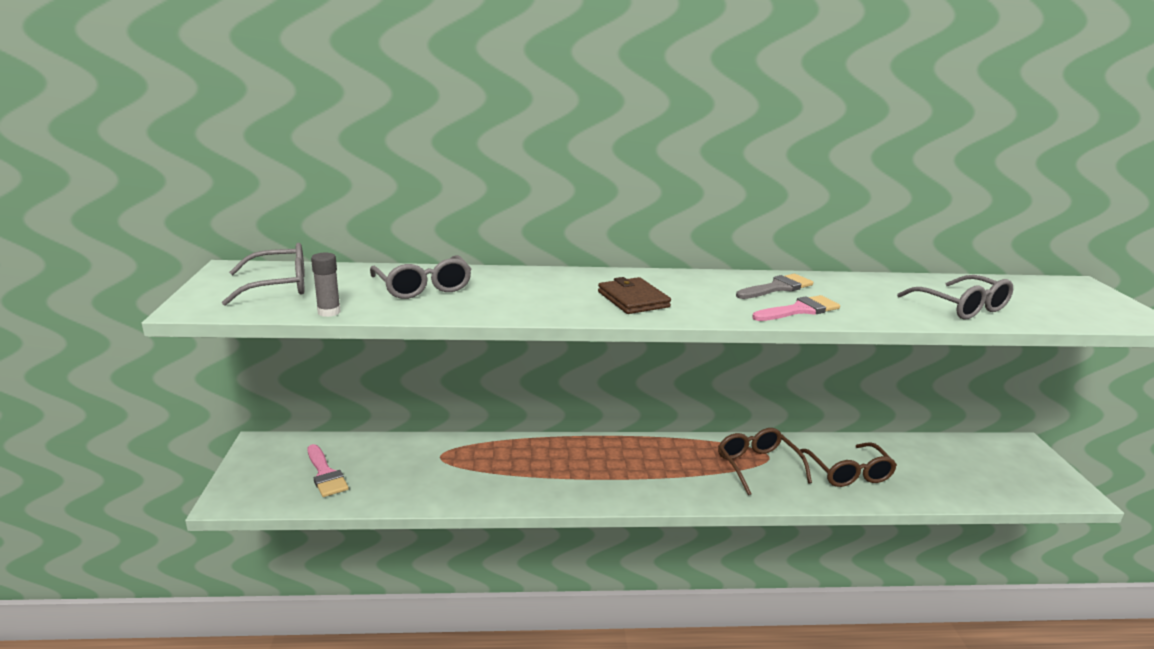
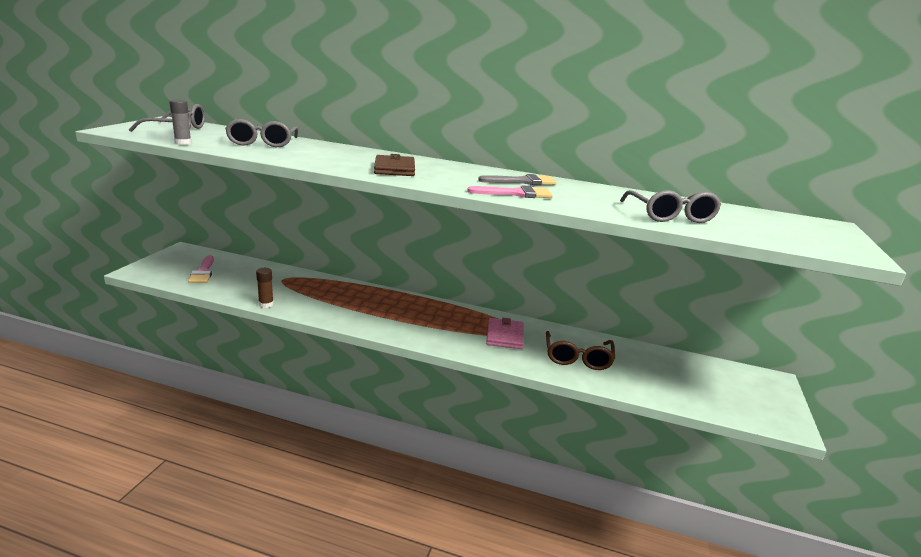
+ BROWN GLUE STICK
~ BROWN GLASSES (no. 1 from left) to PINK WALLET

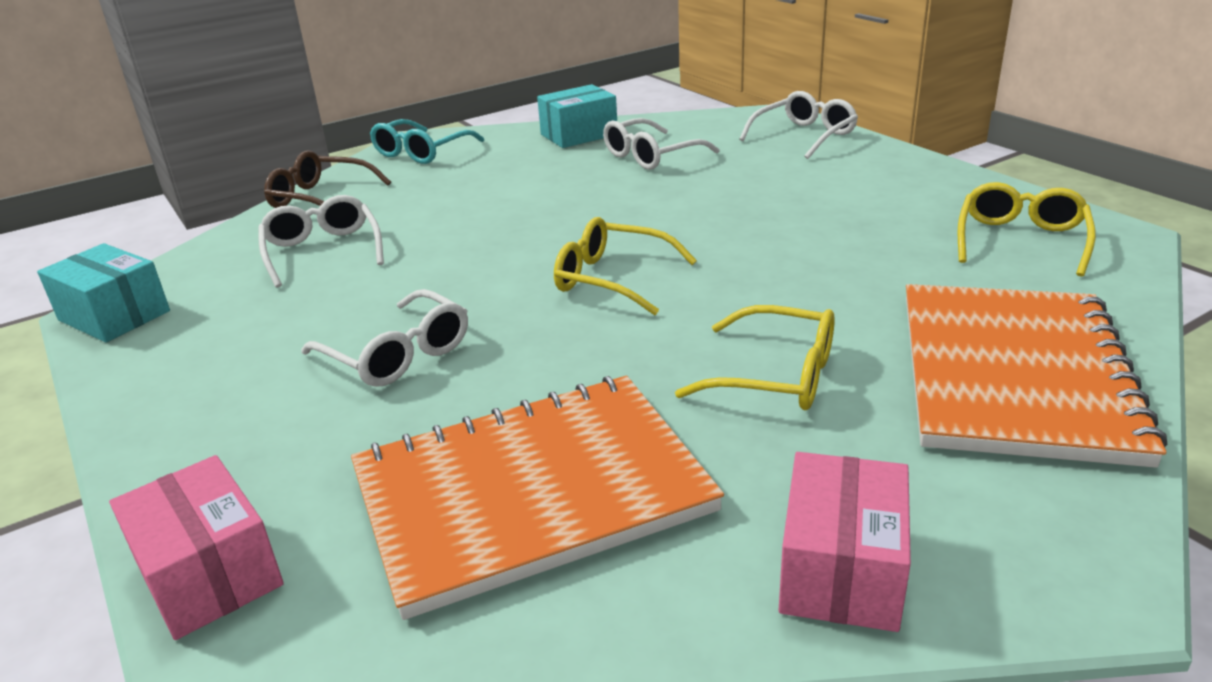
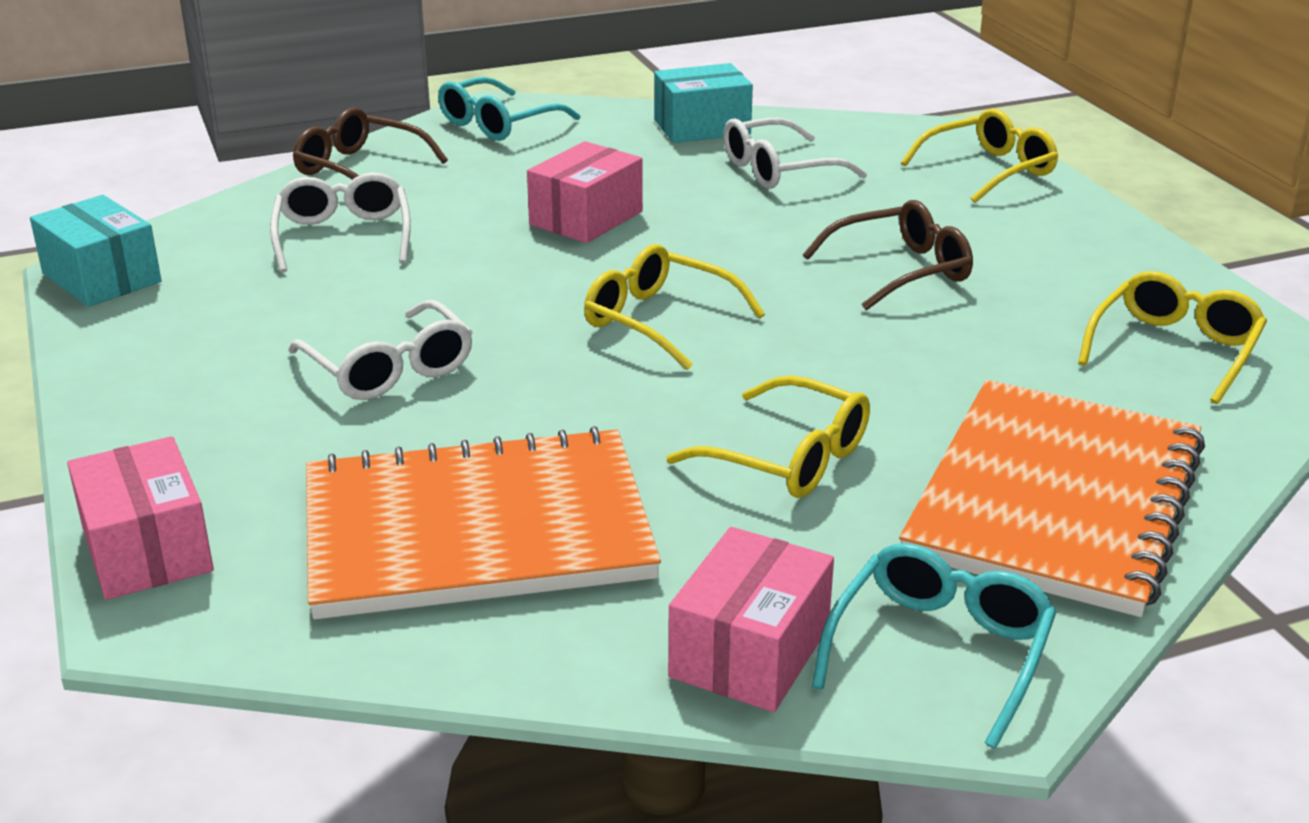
+ PINK BOX (no. 2 from left)
+ BROWN GLASSES (no. 2 from left)
+ TURQUOISE GLASSES (no. 2 from left)
~ WHITE GLASSES (no. 4 from left) to YELLOW GLASSES (no. 3 from left)

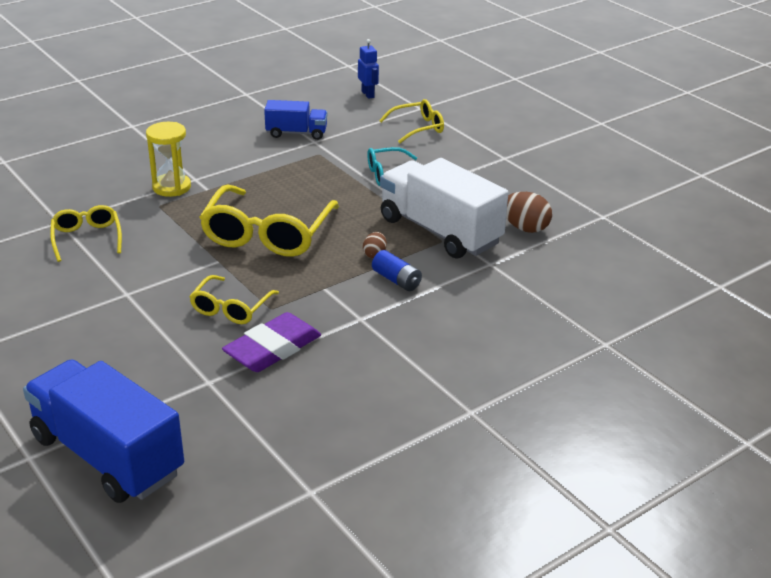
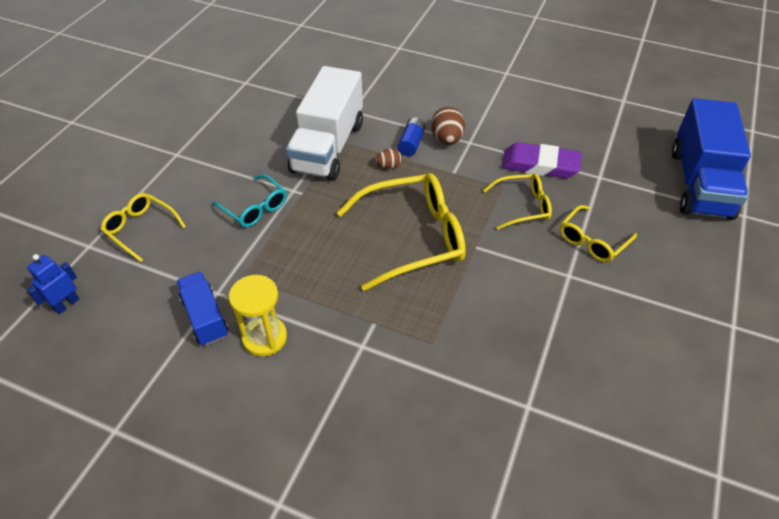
~ YELLOW GLASSES (no. 1 from left in the first image) to YELLOW GLASSES (no. 4 from left)
~ YELLOW HOURGLASS
~ BROWN EGG (no. 2 from left)

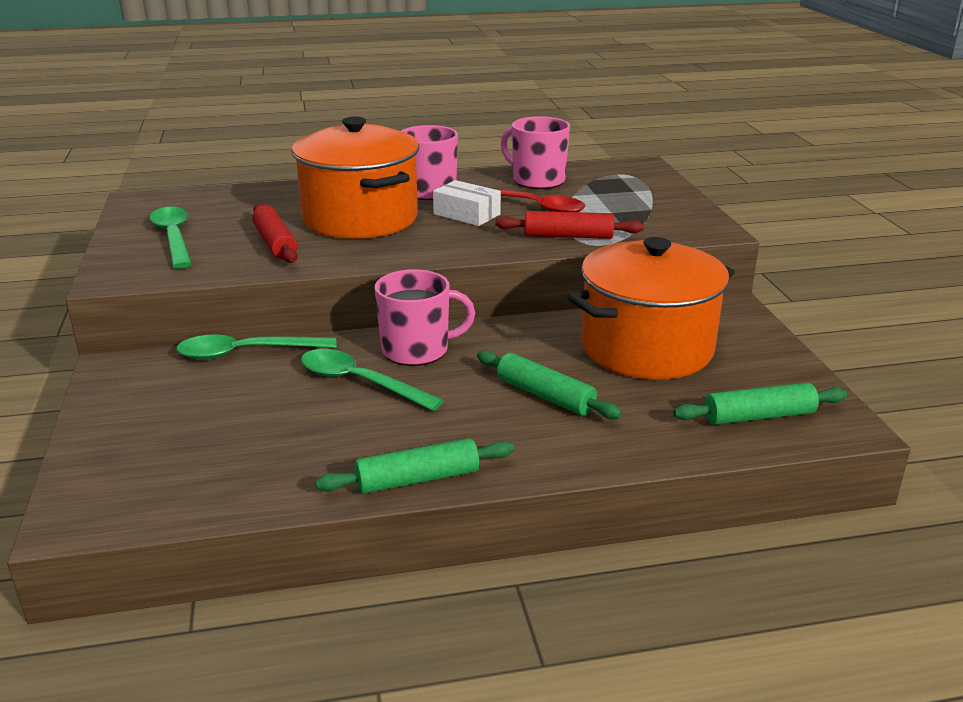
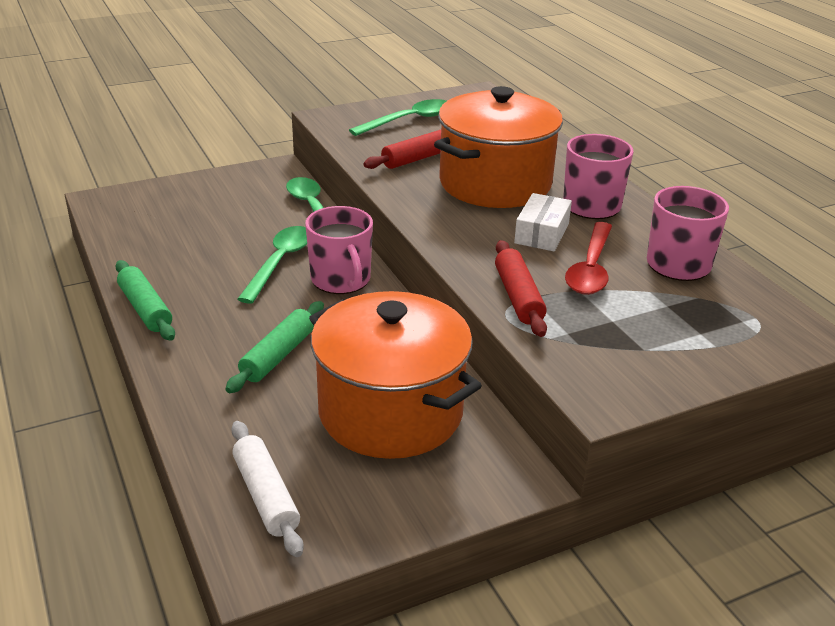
~ GREEN ROLLING PIN (no. 3 from left) to WHITE ROLLING PIN

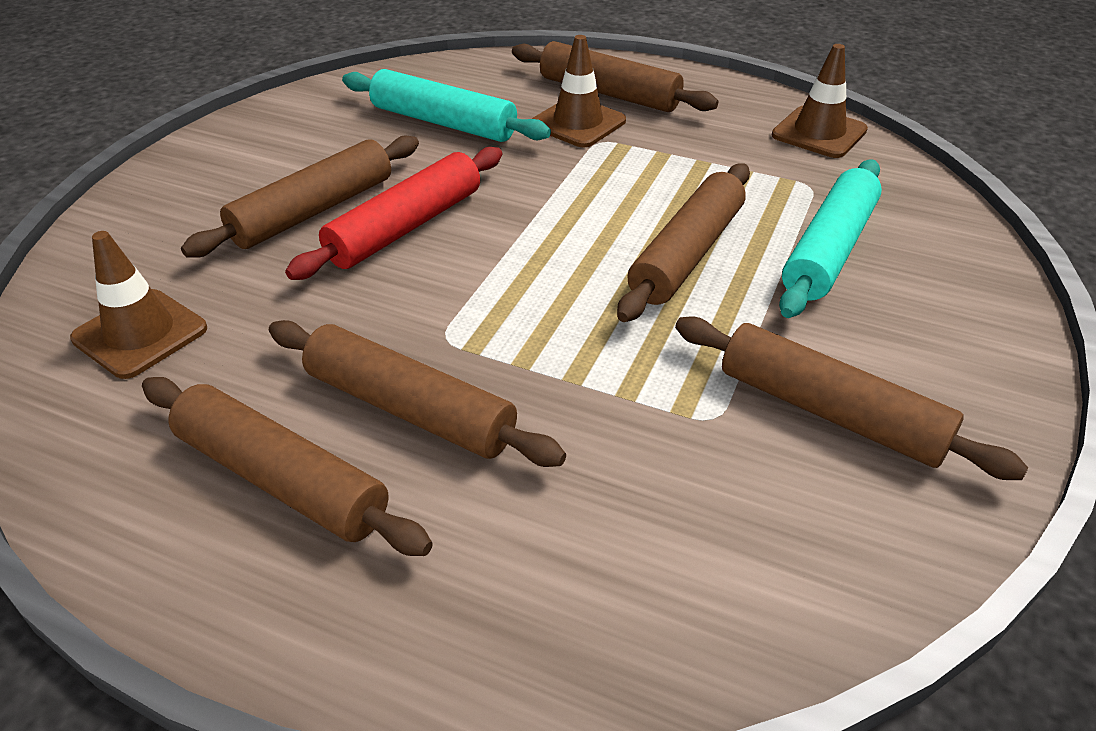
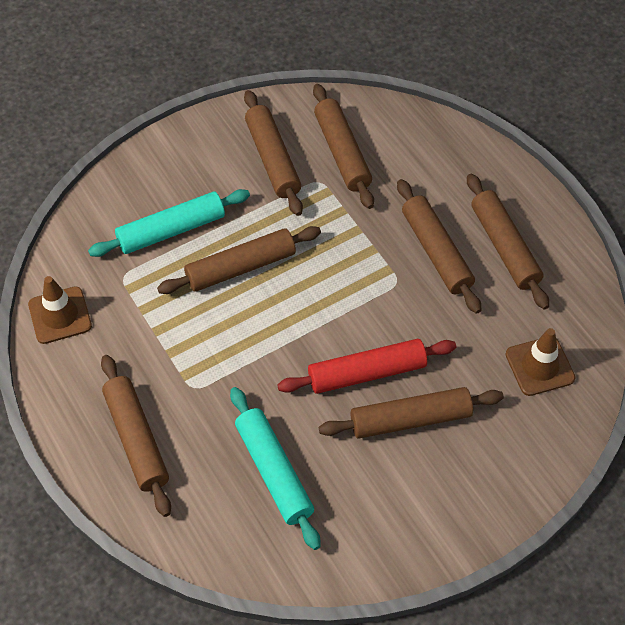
- BROWN TRAFFIC CONE (no. 2 from left)
+ BROWN ROLLING PIN (no. 4 from left)

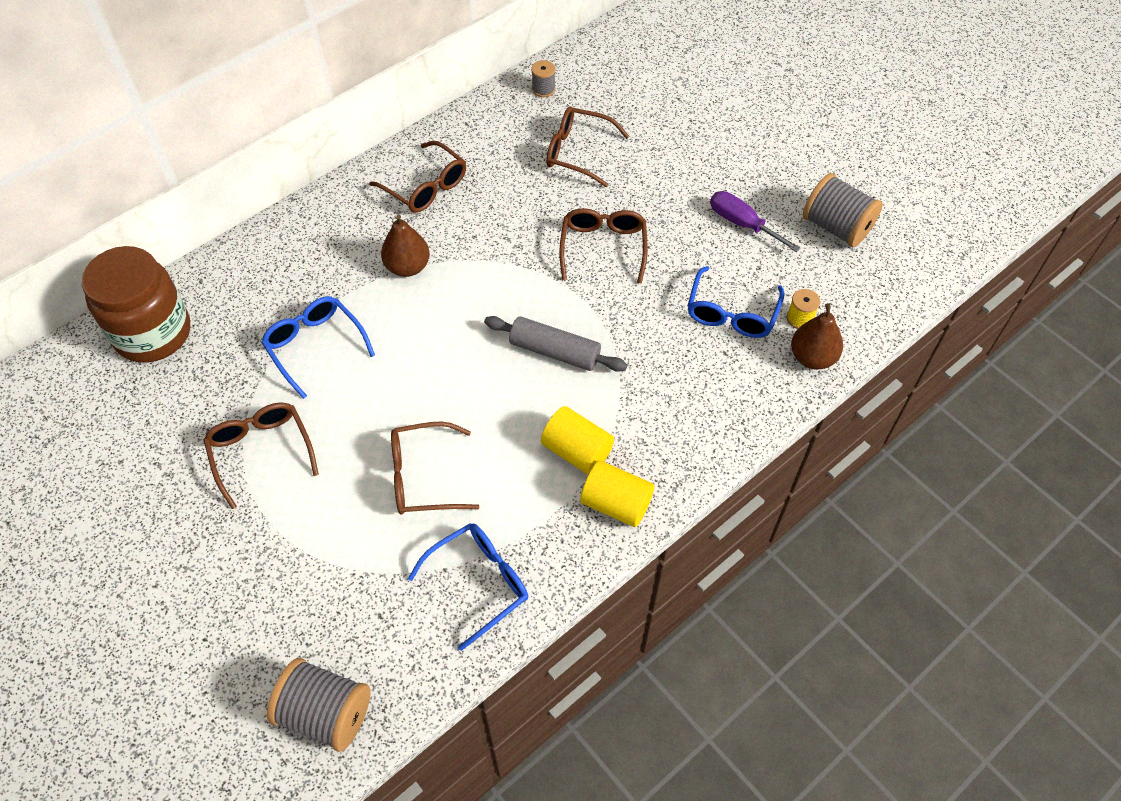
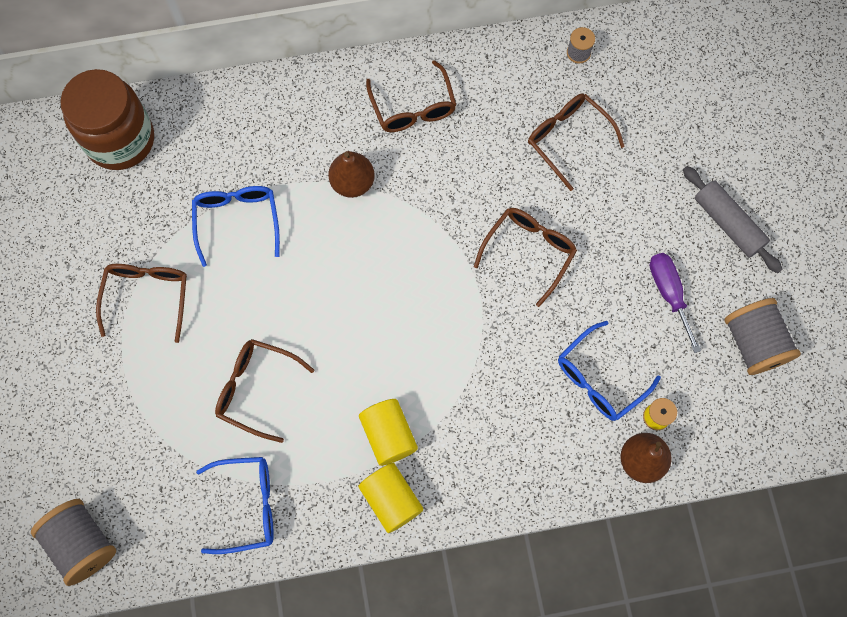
~ GREY ROLLING PIN

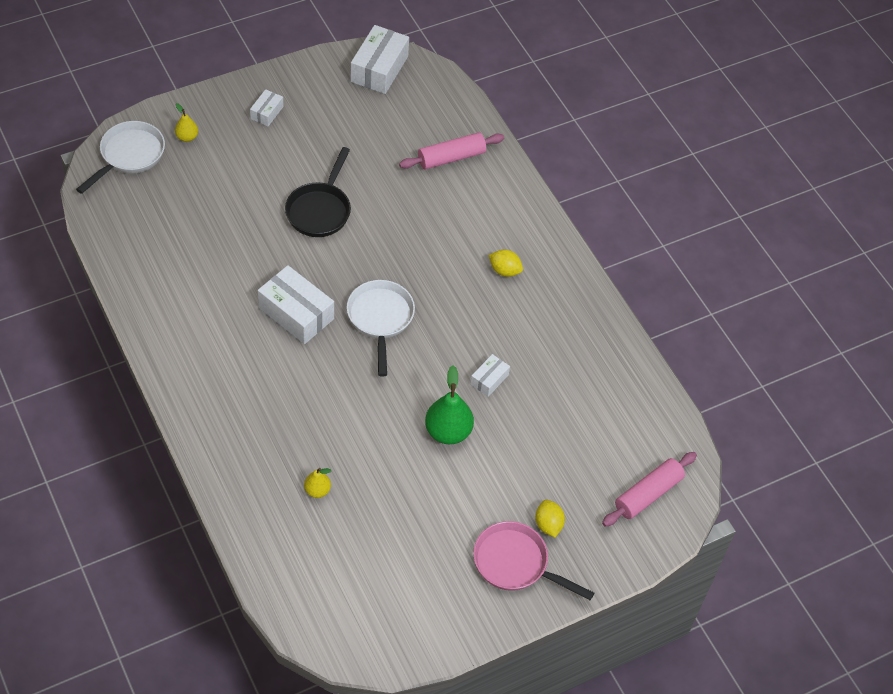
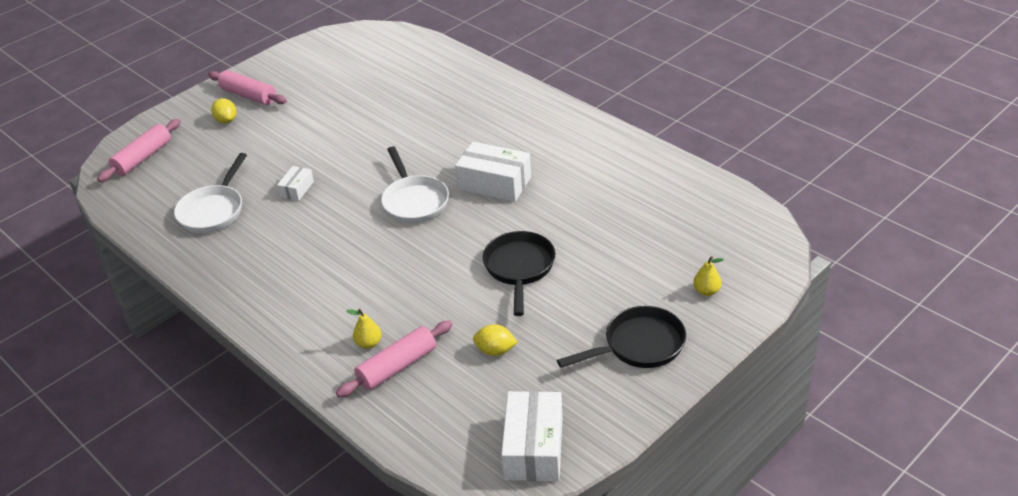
- GREEN PEAR
~ WHITE PAN (no. 1 from left)
~ YELLOW PEAR (no. 2 from left in the first image) to YELLOW PEAR (no. 1 from left)
~ YELLOW LEMON (no. 1 from left in the first image) to YELLOW LEMON (no. 2 from left)
~ WHITE BOX (no. 1 from left) to BLACK PAN (no. 2 from left)
~ PINK PAN to PINK ROLLING PIN (no. 2 from left)

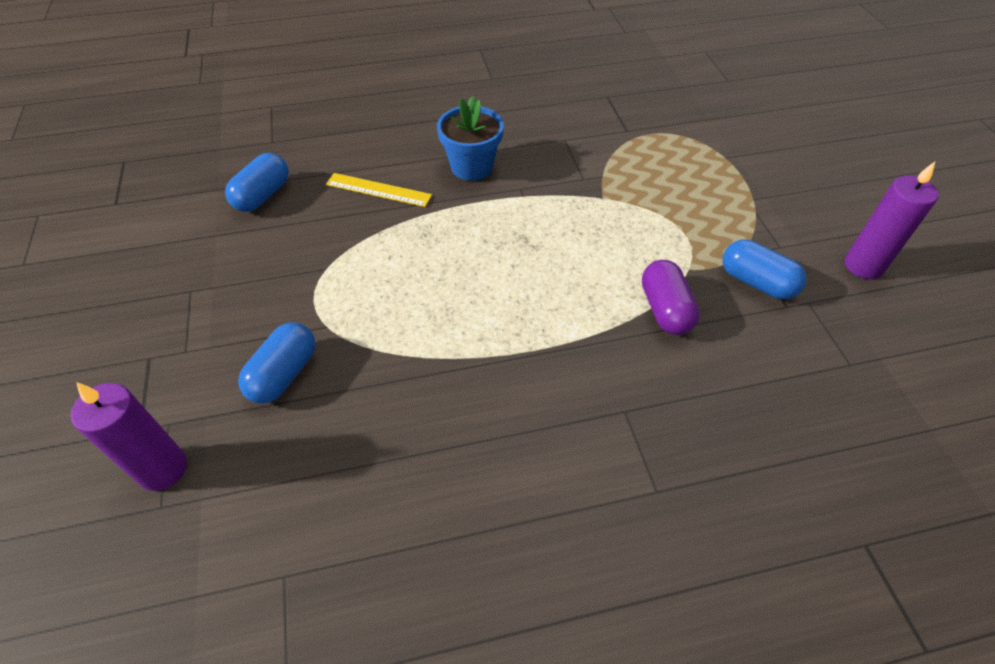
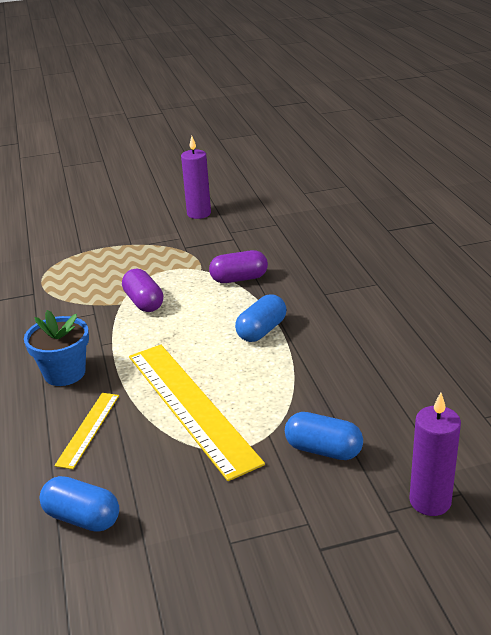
+ PURPLE CAPSULE (no. 1 from left)
+ YELLOW RULER (no. 2 from left)
~ BLUE CAPSULE (no. 3 from left in the first image) to BLUE CAPSULE (no. 2 from left)

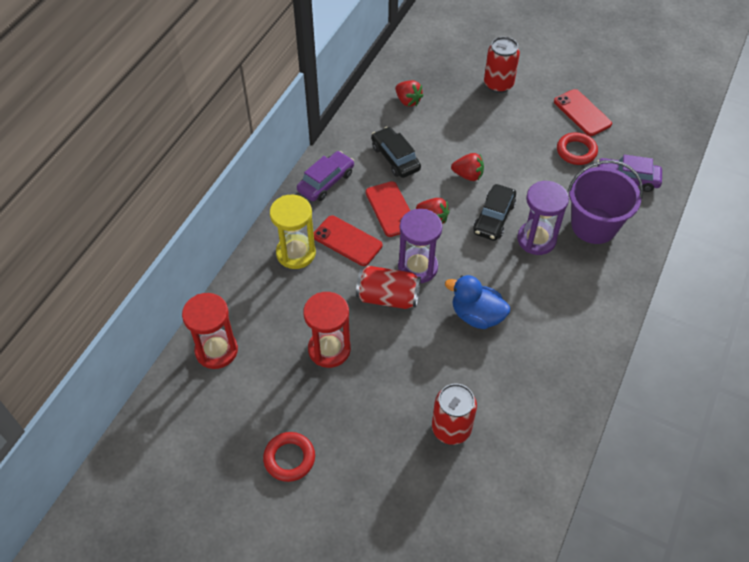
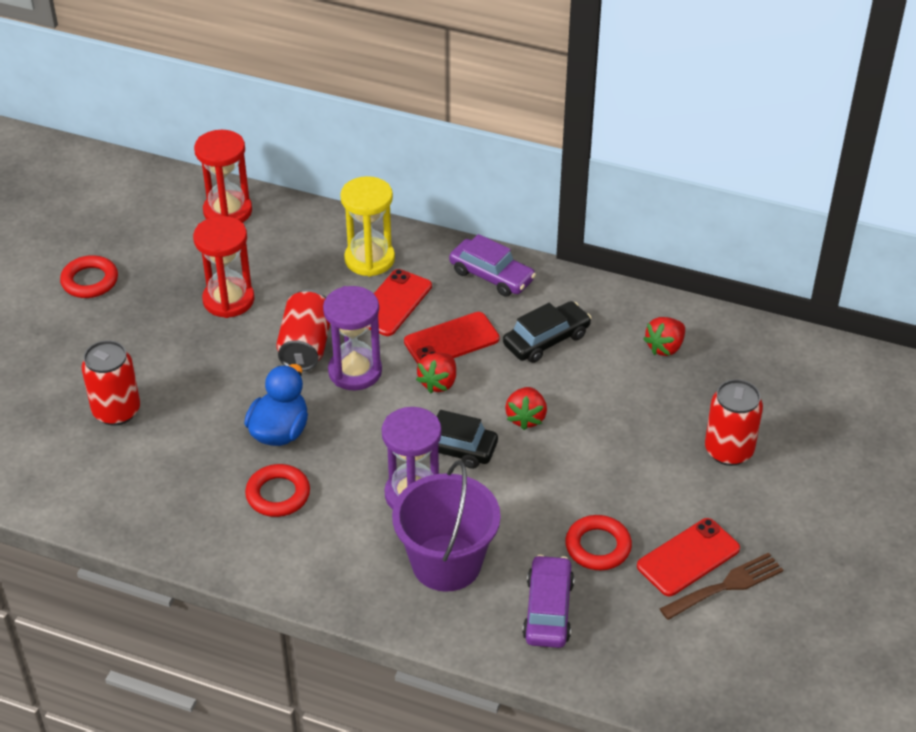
+ RED RING (no. 2 from left)
+ BROWN FORK

